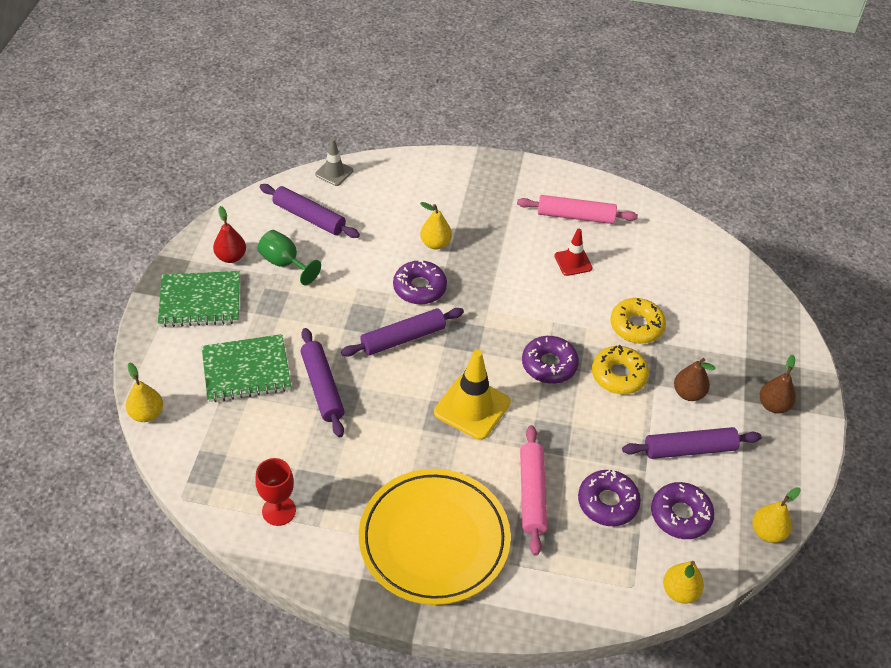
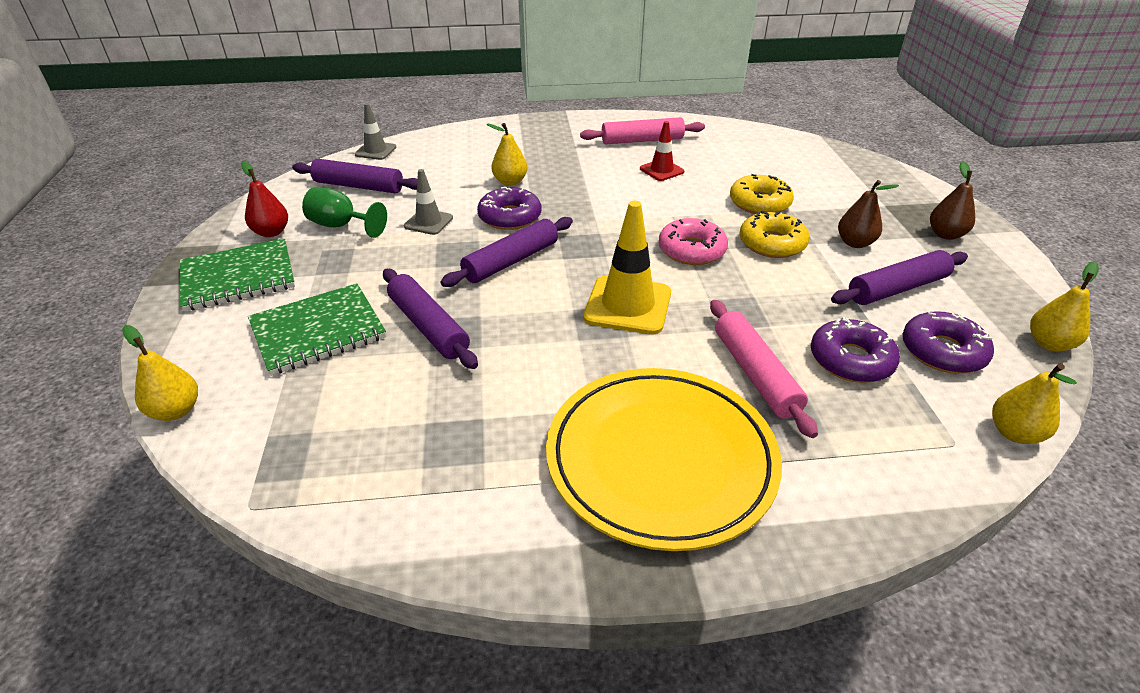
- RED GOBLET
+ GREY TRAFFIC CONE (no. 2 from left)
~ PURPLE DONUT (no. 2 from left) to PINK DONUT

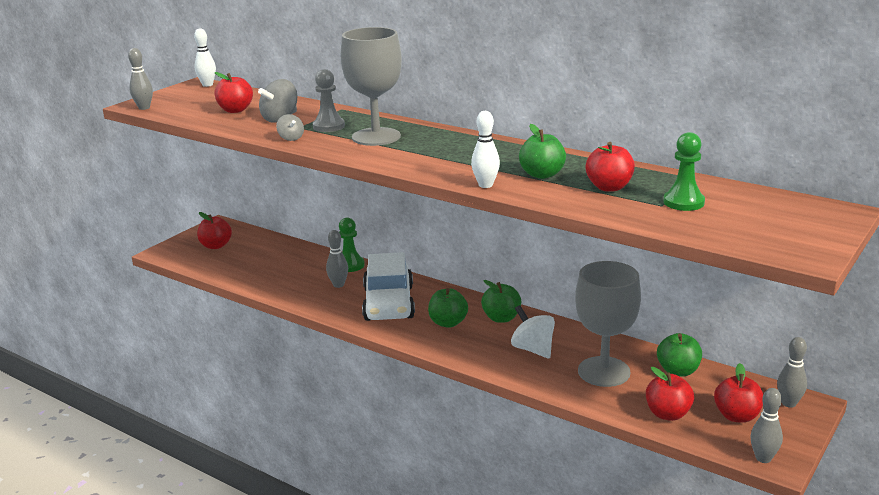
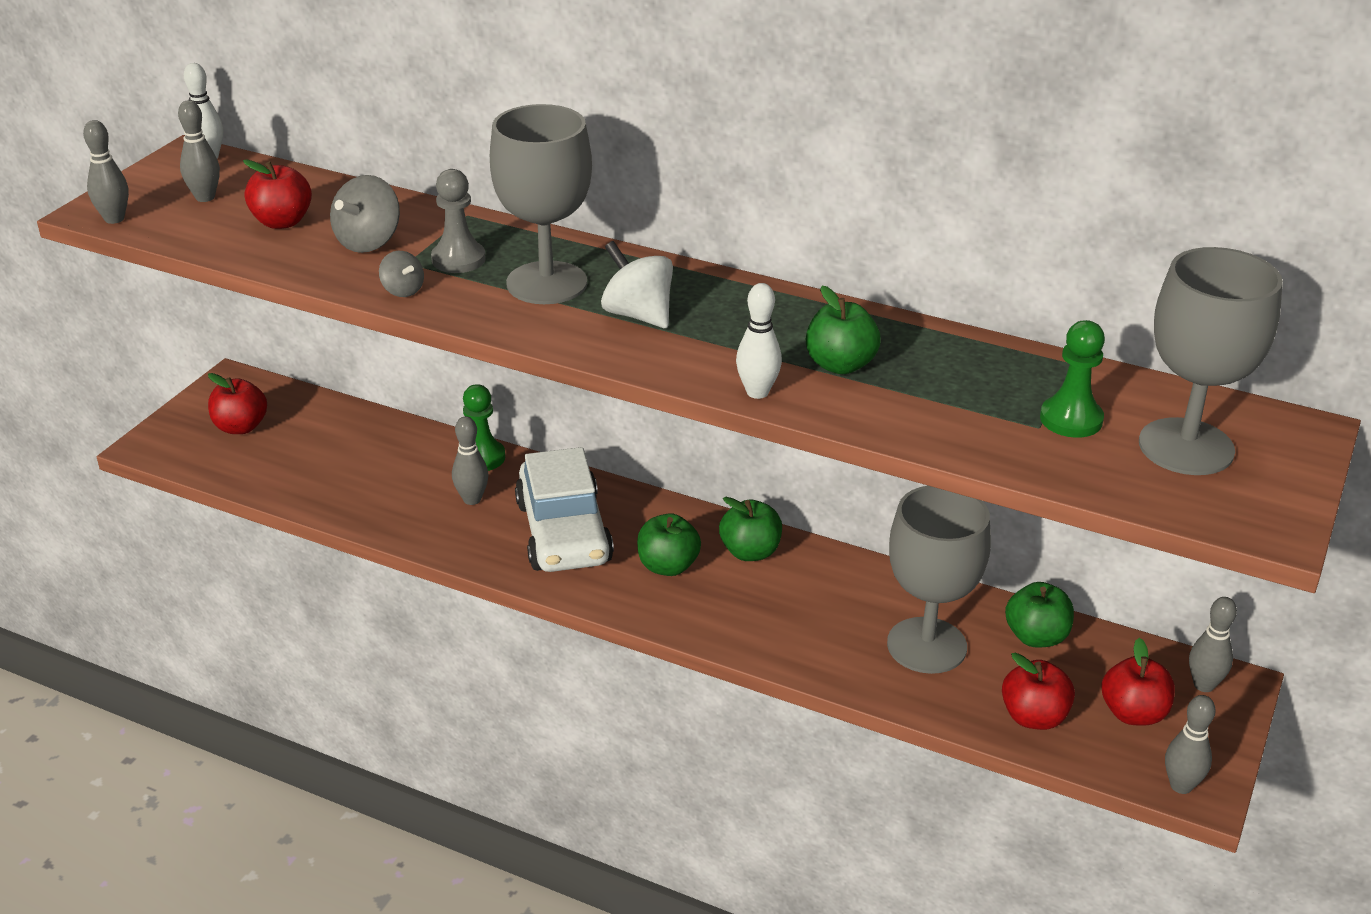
- RED APPLE (no. 3 from left)
+ GREY BOWLING PIN (no. 2 from left)
+ GREY GOBLET (no. 3 from left)
~ WHITE SPINNING TOP

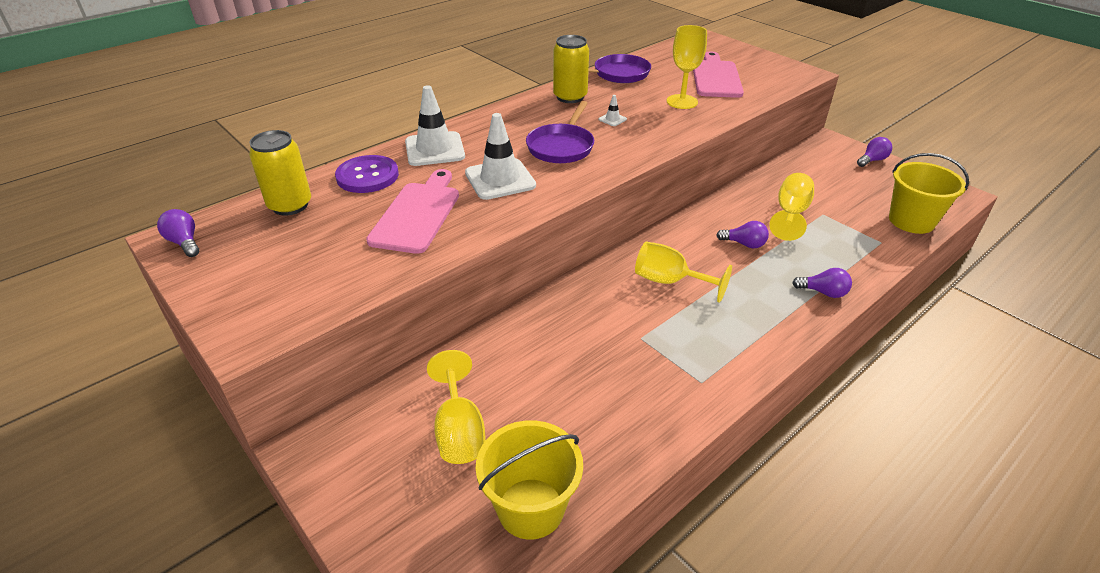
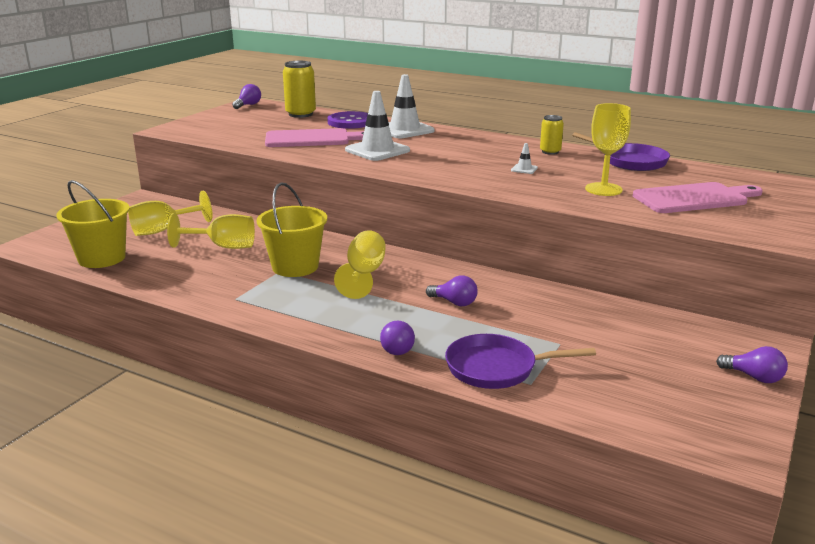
~ PURPLE PAN (no. 1 from left)
~ YELLOW GOBLET (no. 4 from left in the first image) to YELLOW GOBLET (no. 2 from left)
~ YELLOW BUCKET (no. 2 from left)
~ PURPLE LIGHT BULB (no. 2 from left in the first image) 60 degrees counterclockwise
~ YELLOW CAN (no. 2 from left) x0.60

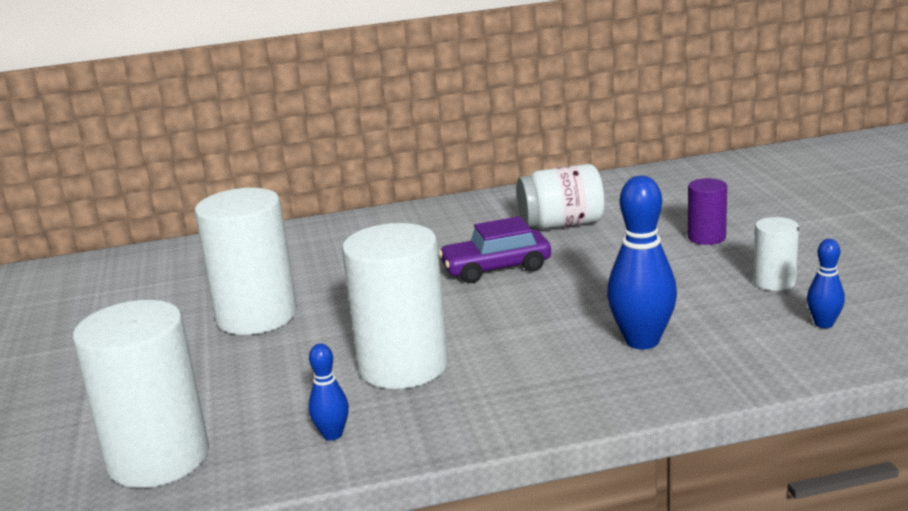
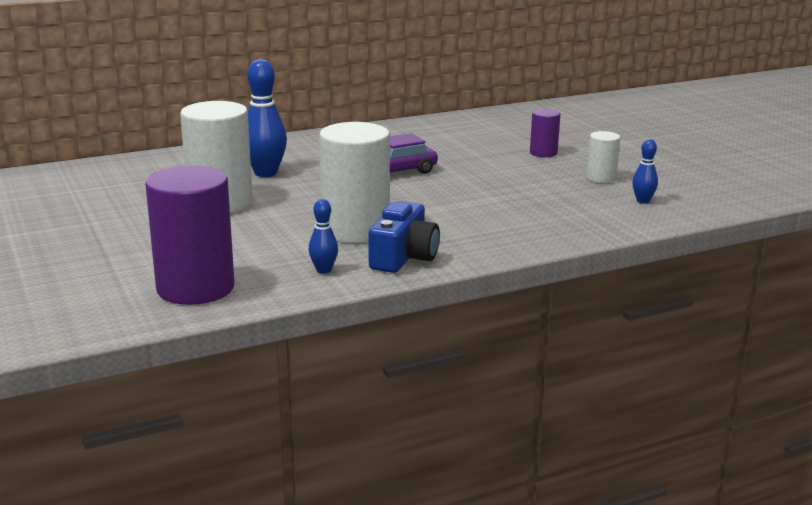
- WHITE JAR
+ BLUE CAMERA
~ BLUE BOWLING PIN (no. 2 from left in the first image) to BLUE BOWLING PIN (no. 1 from left)
~ WHITE CYLINDER (no. 1 from left) to PURPLE CYLINDER (no. 1 from left)

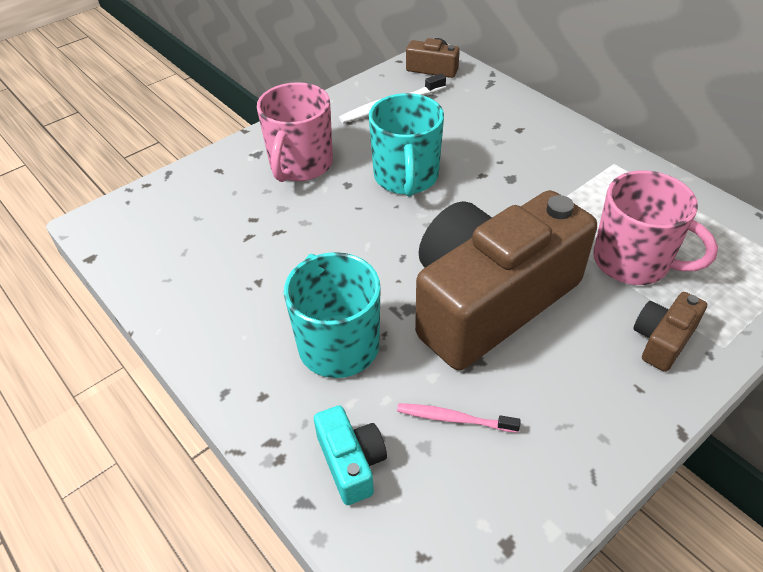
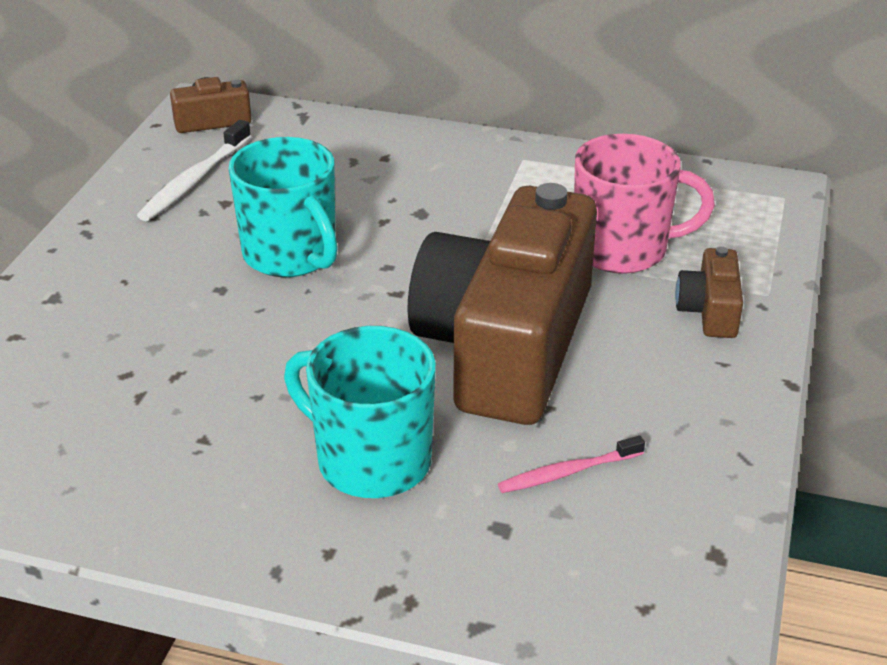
- PINK MUG (no. 1 from left)
- TURQUOISE CAMERA

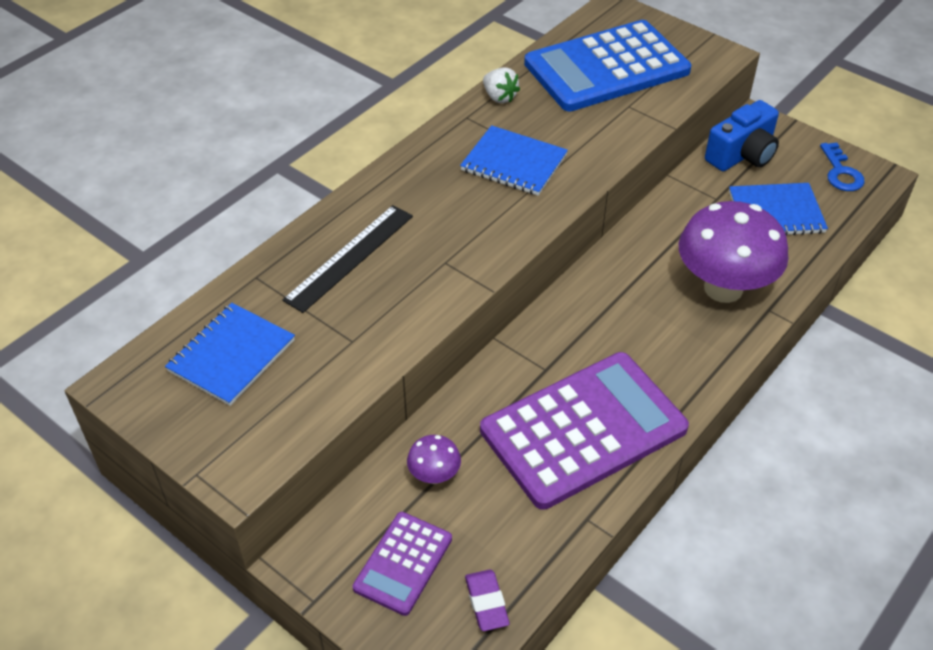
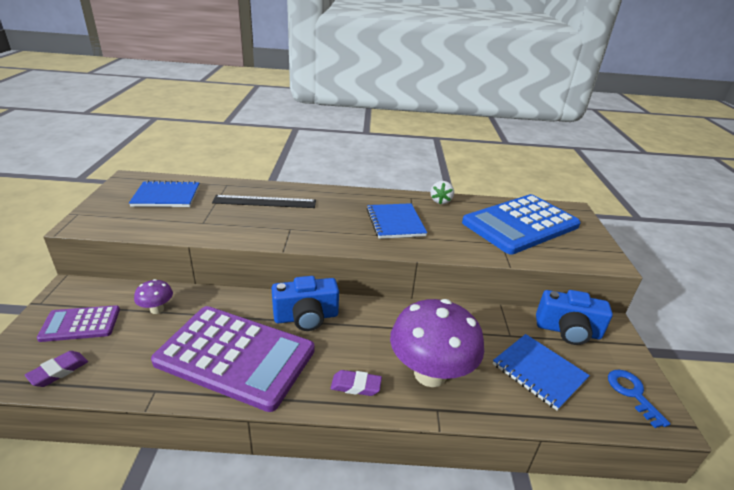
+ BLUE CAMERA (no. 1 from left)
+ PURPLE ERASER (no. 2 from left)
~ BLUE CALCULATOR 60 degrees counterclockwise
~ BLUE KEY 120 degrees clockwise

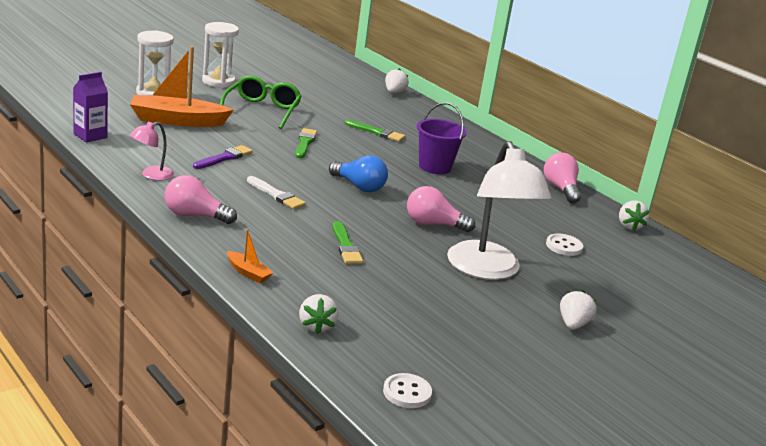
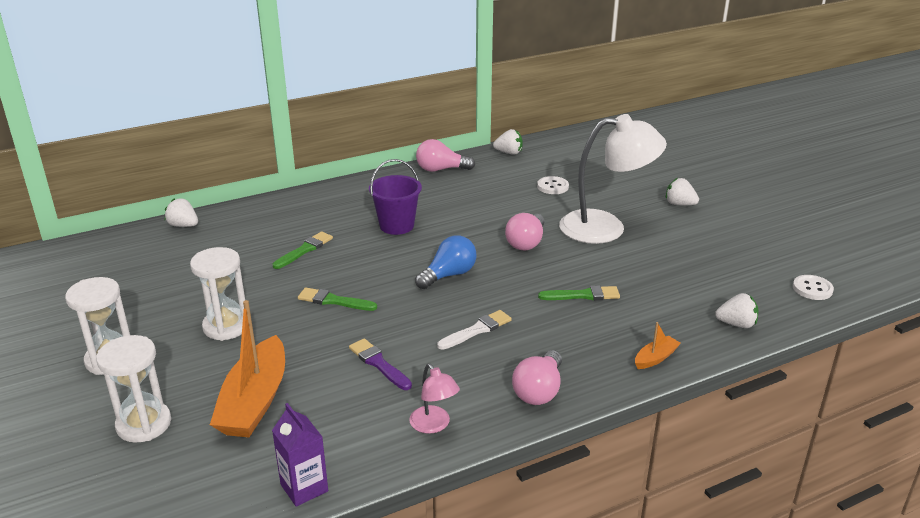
~ GREEN GLASSES to WHITE HOURGLASS (no. 3 from left)

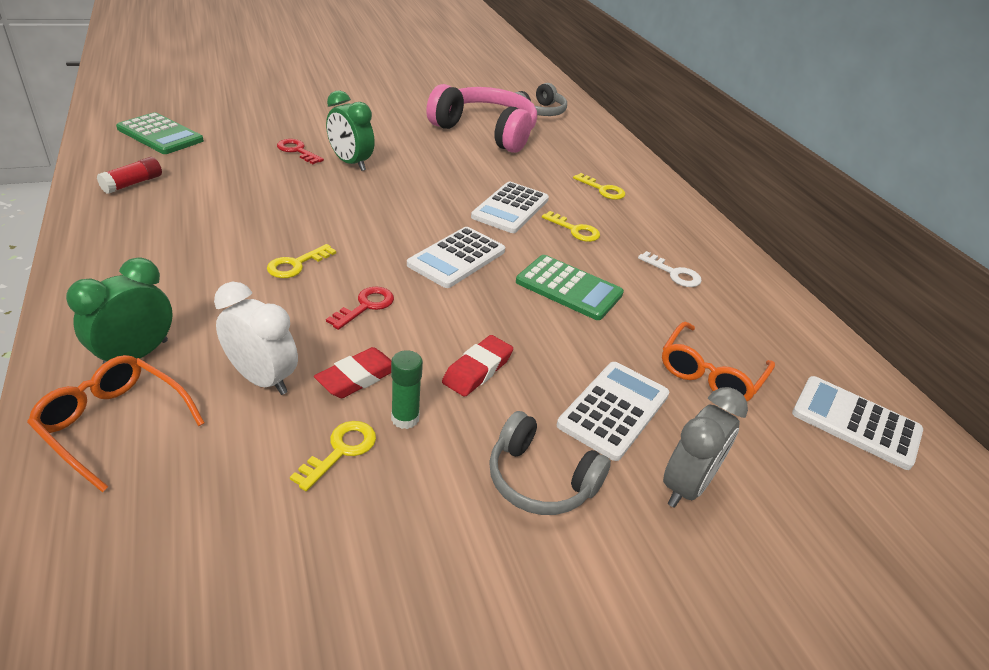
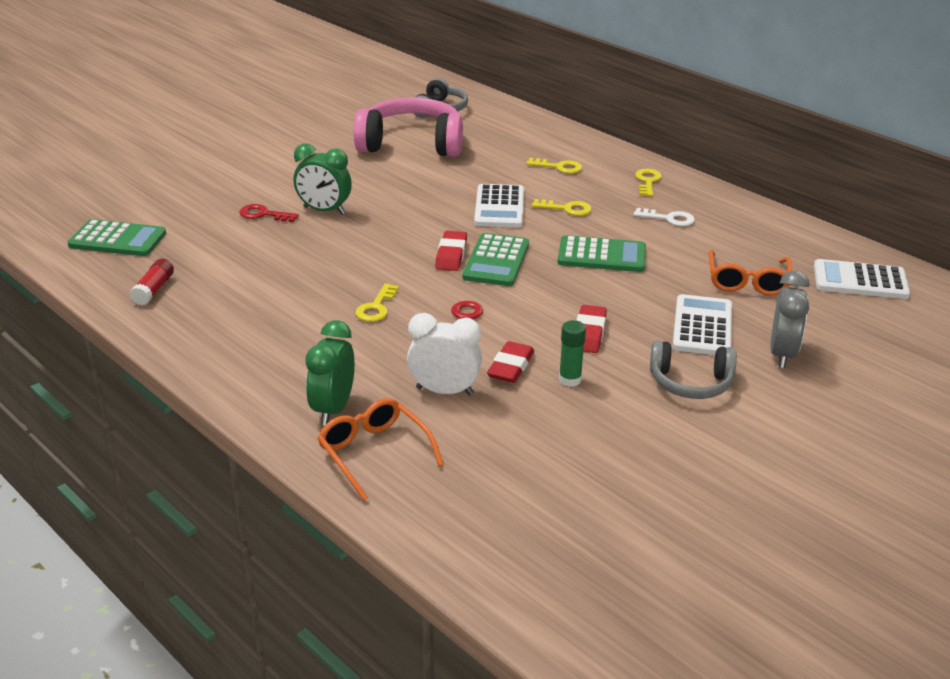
+ RED ERASER (no. 1 from left)
~ YELLOW KEY (no. 2 from left in the first image) to YELLOW KEY (no. 4 from left)
~ WHITE CALCULATOR (no. 1 from left) to GREEN CALCULATOR (no. 2 from left)
~ ORANGE GLASSES (no. 1 from left) 45 degrees clockwise

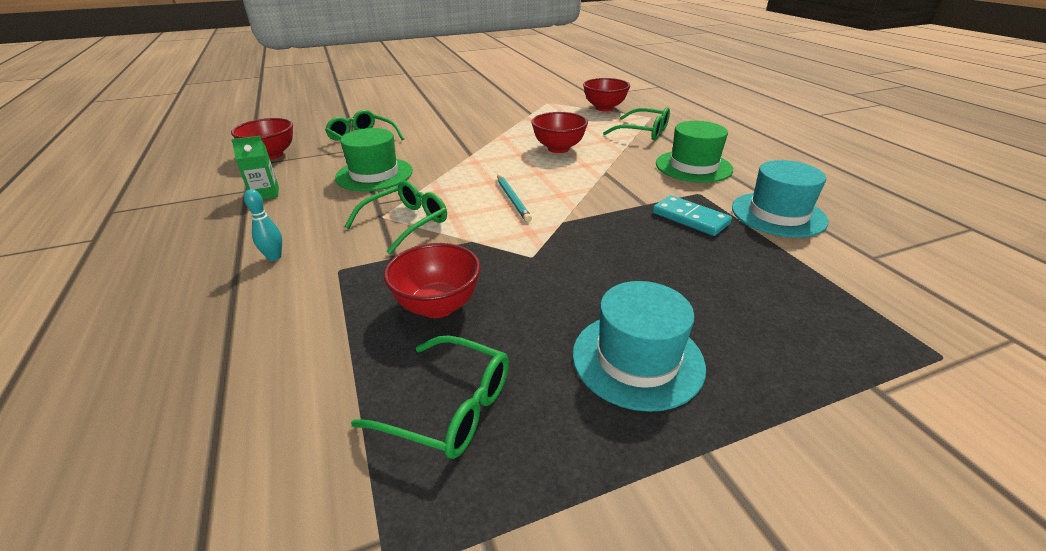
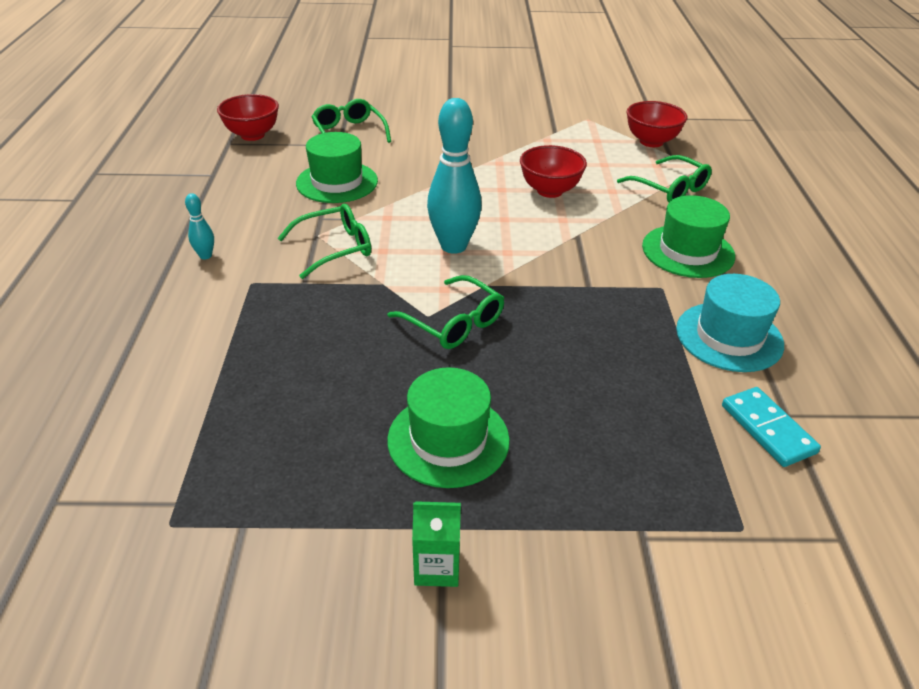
- RED BOWL (no. 2 from left)
~ GREEN CARTON
~ GREEN GLASSES (no. 3 from left)
~ TURQUOISE DOMINO
~ TURQUOISE PENCIL to TURQUOISE BOWLING PIN (no. 2 from left)
~ TURQUOISE HAT (no. 1 from left) to GREEN HAT (no. 2 from left)

